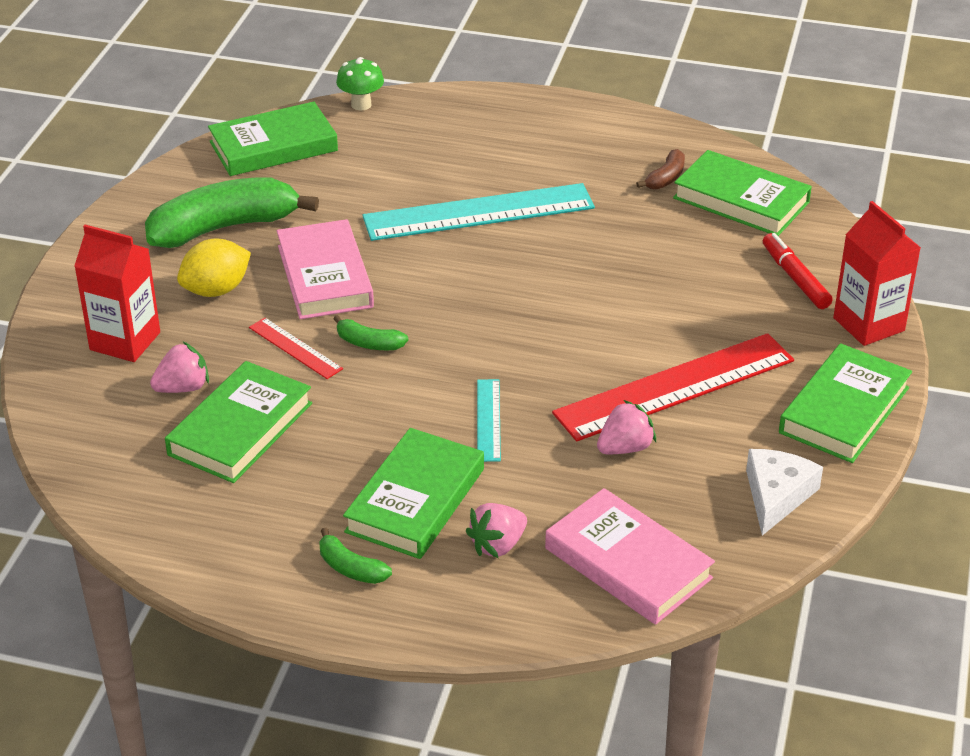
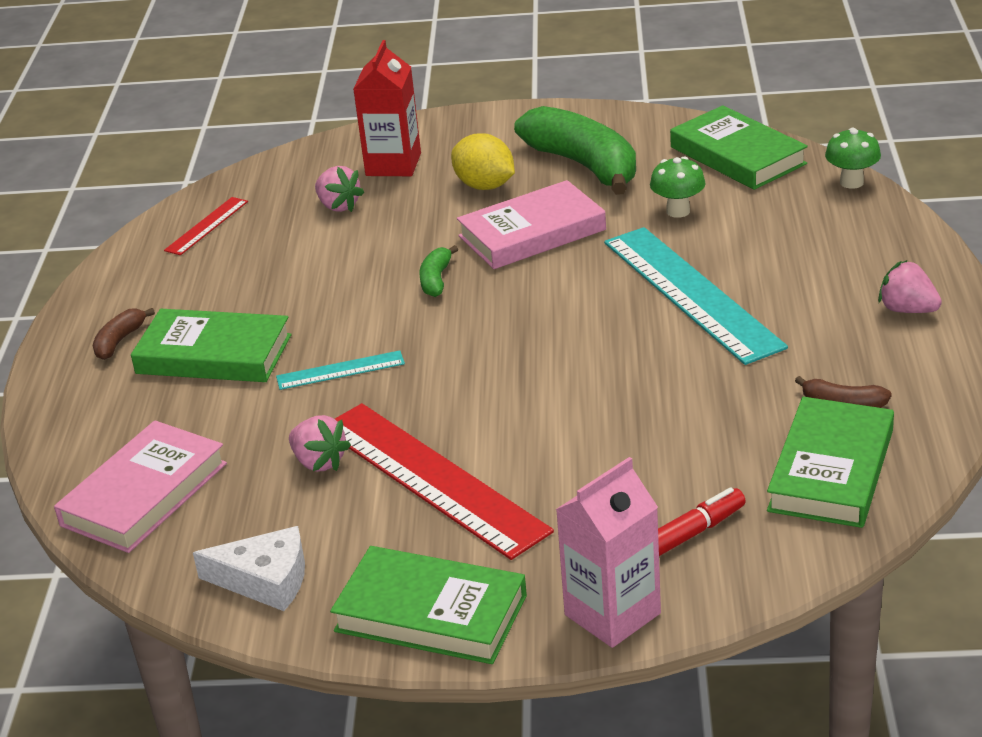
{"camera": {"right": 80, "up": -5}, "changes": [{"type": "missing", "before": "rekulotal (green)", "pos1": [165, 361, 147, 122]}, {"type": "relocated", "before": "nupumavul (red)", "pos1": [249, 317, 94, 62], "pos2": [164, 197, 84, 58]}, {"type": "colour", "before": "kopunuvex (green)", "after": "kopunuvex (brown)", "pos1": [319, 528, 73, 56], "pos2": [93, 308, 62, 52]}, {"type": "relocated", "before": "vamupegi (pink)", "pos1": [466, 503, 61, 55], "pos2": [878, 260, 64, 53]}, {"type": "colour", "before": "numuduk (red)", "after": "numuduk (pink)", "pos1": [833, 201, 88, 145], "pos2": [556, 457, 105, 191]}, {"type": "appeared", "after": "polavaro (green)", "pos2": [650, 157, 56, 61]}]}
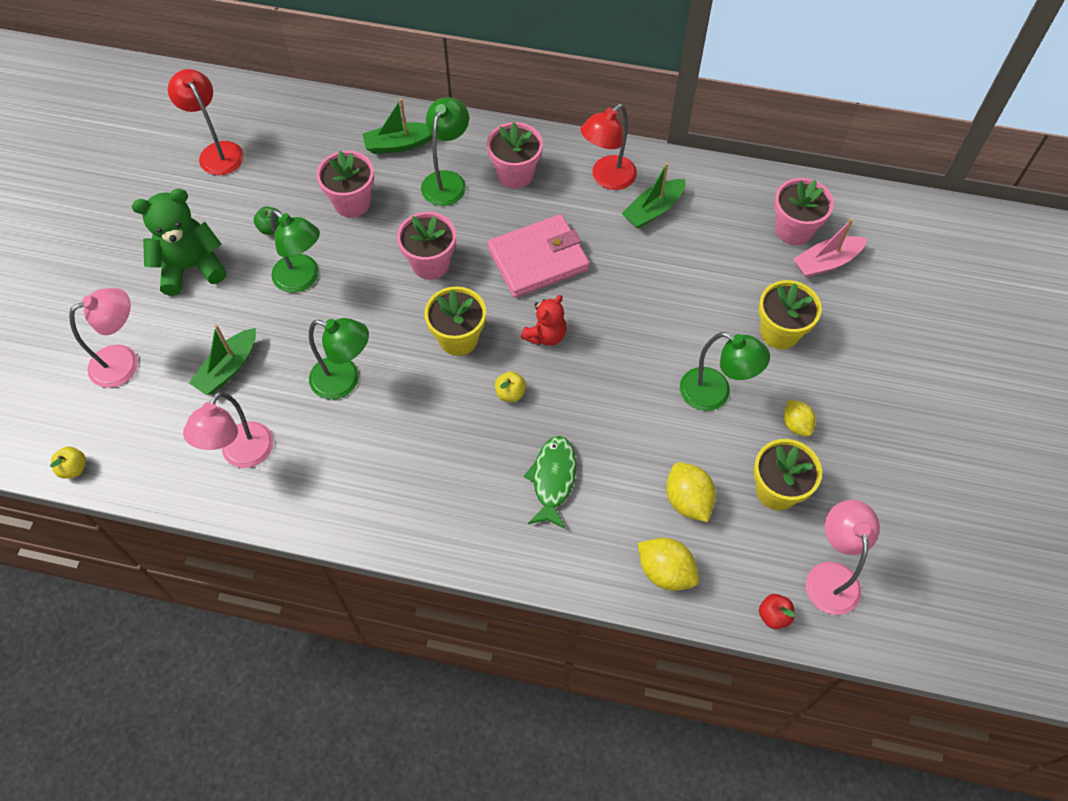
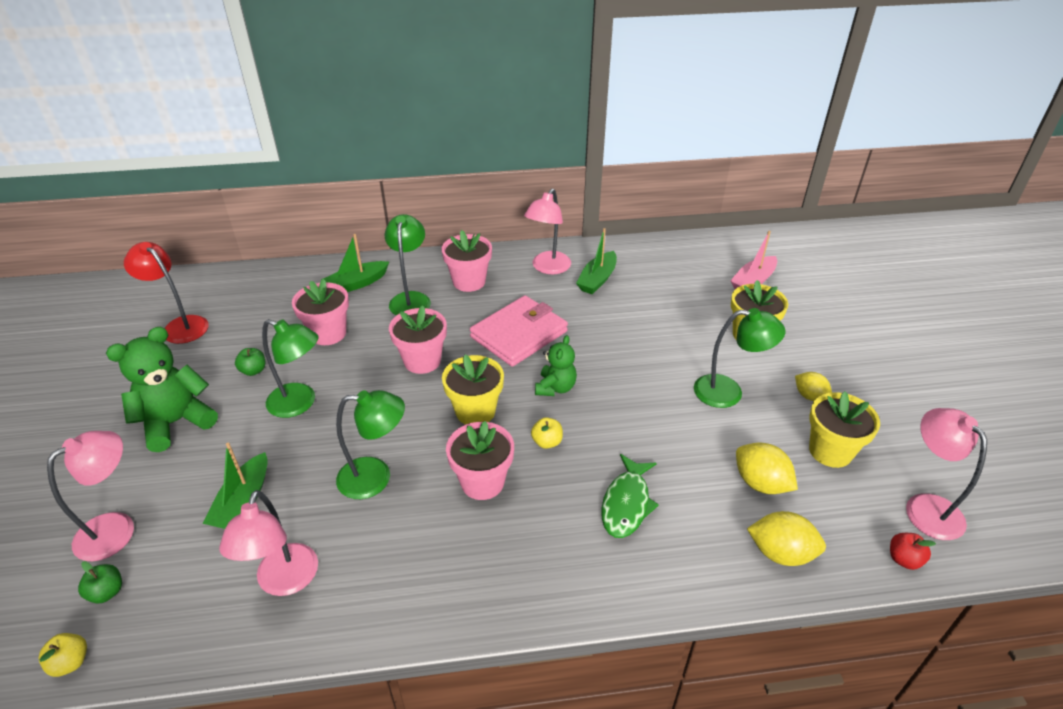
{"camera": {"right": -20, "up": -20}, "changes": [{"type": "colour", "before": "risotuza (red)", "after": "risotuza (green)", "pos1": [521, 295, 46, 51], "pos2": [535, 335, 42, 61]}, {"type": "spun", "before": "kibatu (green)", "pos1": [524, 436, 52, 93], "pos2": [601, 454, 58, 84], "turn": -150}, {"type": "colour", "before": "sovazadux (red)", "after": "sovazadux (pink)", "pos1": [581, 104, 56, 86], "pos2": [524, 188, 47, 86]}, {"type": "relocated", "before": "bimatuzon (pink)", "pos1": [774, 178, 60, 67], "pos2": [446, 421, 68, 79]}, {"type": "appeared", "after": "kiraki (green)", "pos2": [78, 561, 44, 43]}]}
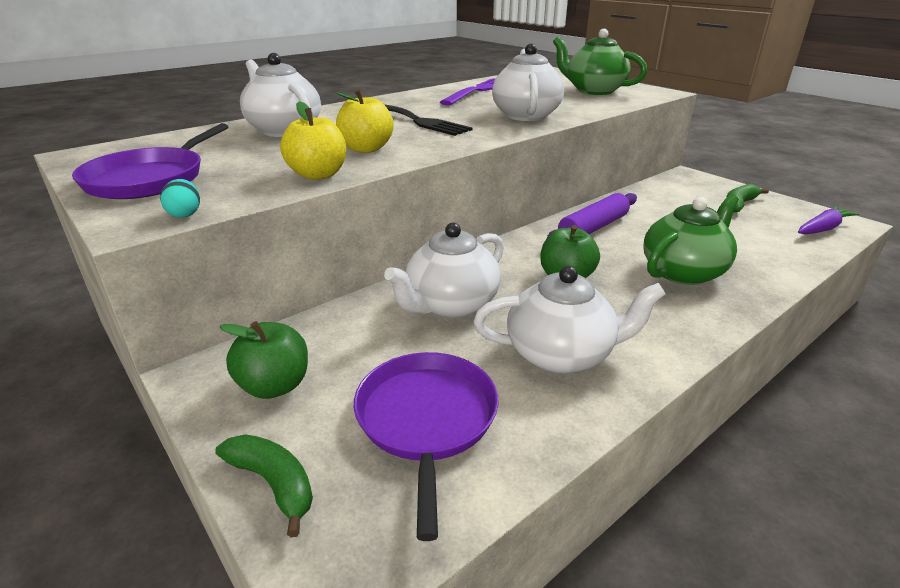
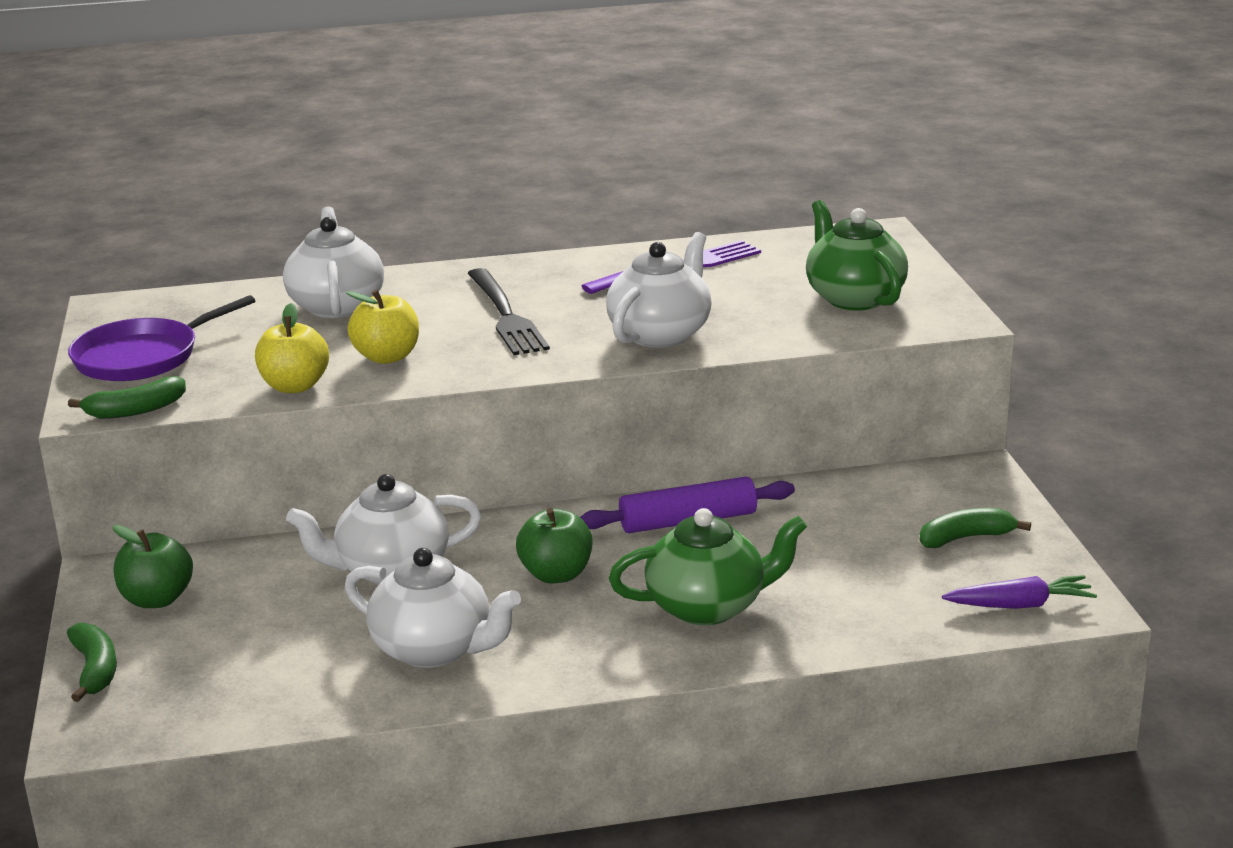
{"camera": {"right": 30, "up": -5}, "changes": [{"type": "exchanged", "before": "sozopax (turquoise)", "after": "kopunuvex (green)", "pos1": [160, 179, 40, 39], "pos2": [68, 376, 118, 43]}, {"type": "missing", "before": "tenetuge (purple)", "pos1": [354, 352, 145, 189]}]}
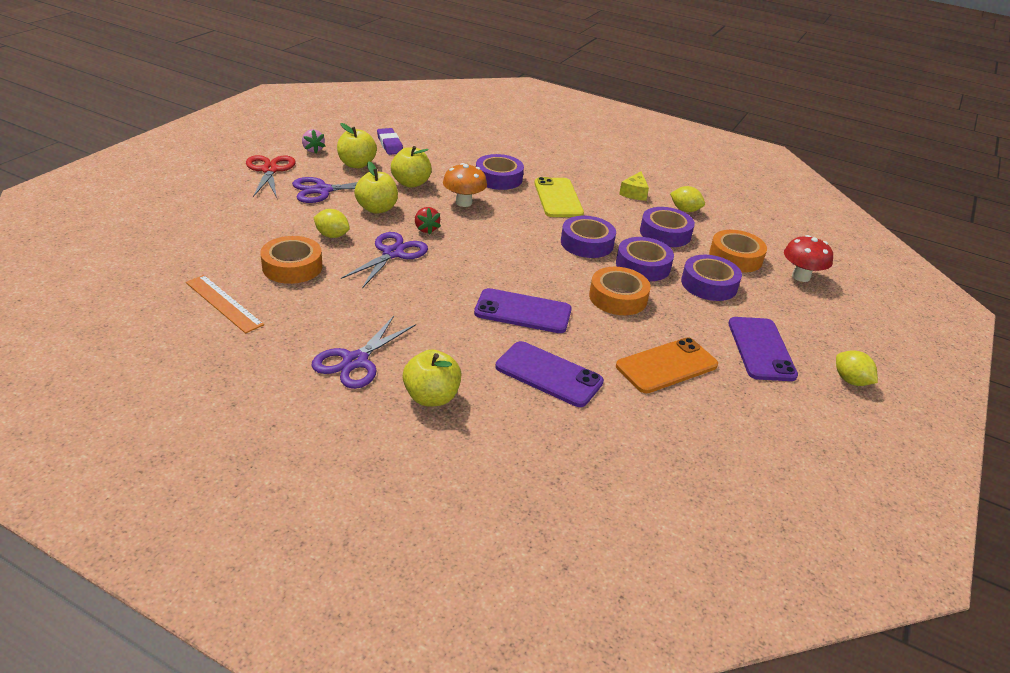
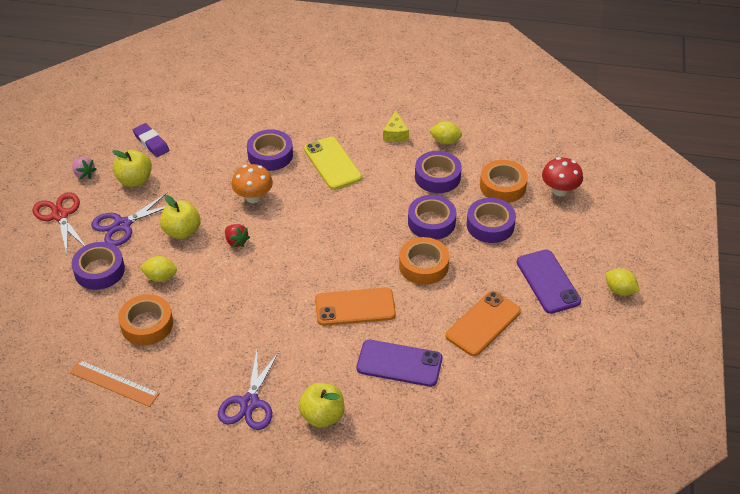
{"camera": {"right": -15, "up": 10}, "changes": [{"type": "missing", "before": "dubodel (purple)", "pos1": [341, 232, 87, 56]}, {"type": "missing", "before": "kiraki (yellow)", "pos1": [391, 146, 41, 42]}, {"type": "colour", "before": "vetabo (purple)", "after": "vetabo (orange)", "pos1": [474, 288, 98, 45], "pos2": [315, 288, 81, 38]}, {"type": "relocated", "before": "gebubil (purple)", "pos1": [561, 216, 55, 42], "pos2": [71, 242, 54, 48]}]}
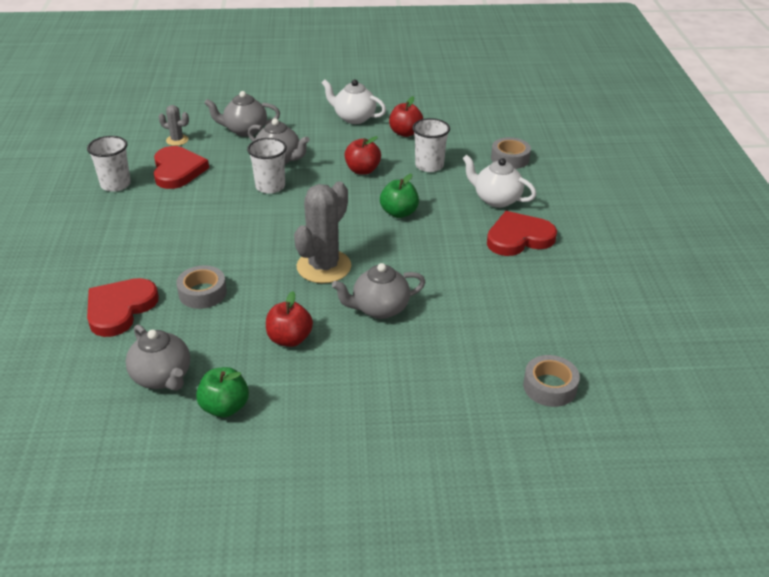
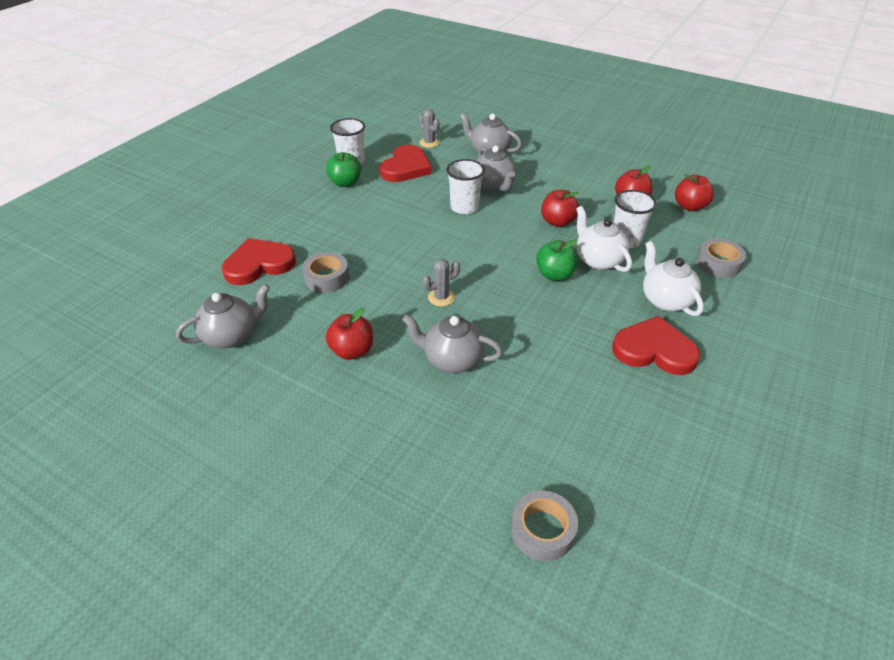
{"camera": {"right": 35, "up": 5}, "changes": [{"type": "spun", "before": "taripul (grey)", "pos1": [126, 325, 64, 66], "pos2": [176, 284, 94, 64], "turn": -120}, {"type": "relocated", "before": "kiraki (green)", "pos1": [196, 367, 53, 51], "pos2": [326, 152, 35, 35]}, {"type": "size", "before": "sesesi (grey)", "pos1": [294, 181, 57, 102], "pos2": [422, 259, 38, 47], "scale": 0.49}, {"type": "relocated", "before": "taripul (white)", "pos1": [322, 79, 64, 45], "pos2": [576, 206, 56, 66]}, {"type": "appeared", "after": "kiraki (red)", "pos2": [675, 174, 39, 37]}]}
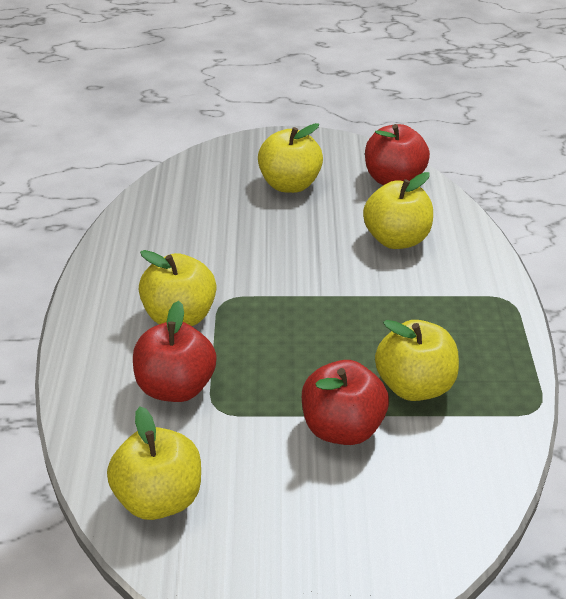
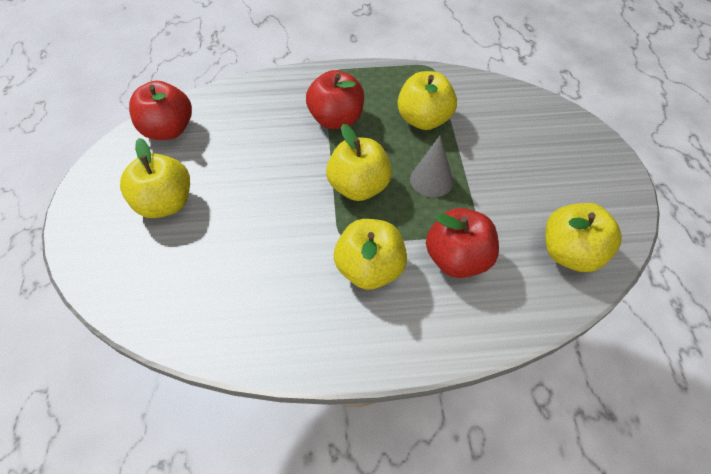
{"camera": {"right": -95, "up": 15}, "changes": [{"type": "relocated", "before": "kiraki (red)", "pos1": [302, 360, 87, 85], "pos2": [306, 70, 58, 59]}, {"type": "relocated", "before": "kiraki (yellow)", "pos1": [363, 172, 70, 77], "pos2": [326, 124, 66, 77]}, {"type": "appeared", "after": "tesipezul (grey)", "pos2": [410, 136, 43, 61]}]}
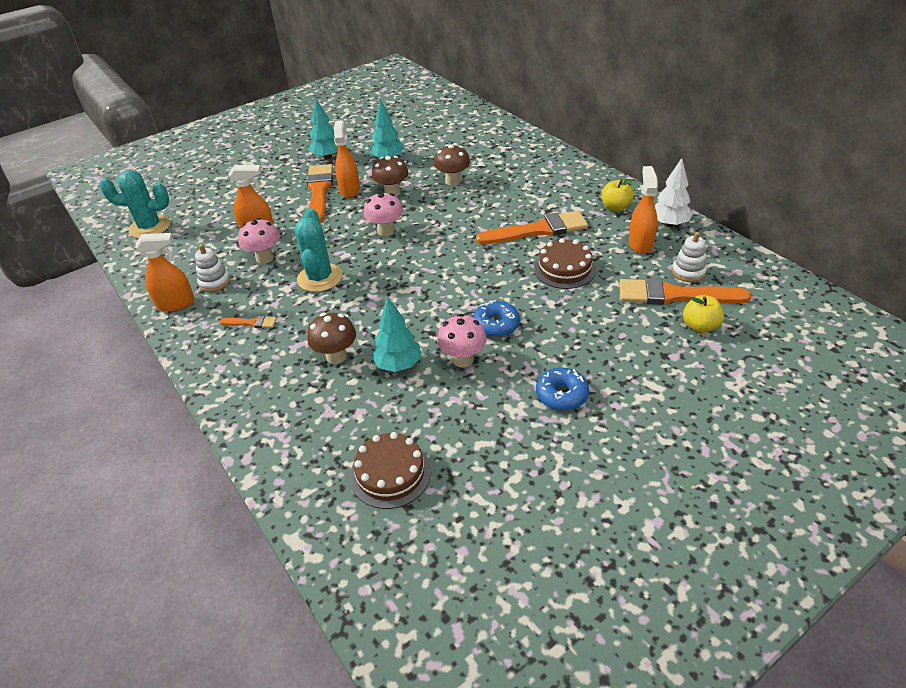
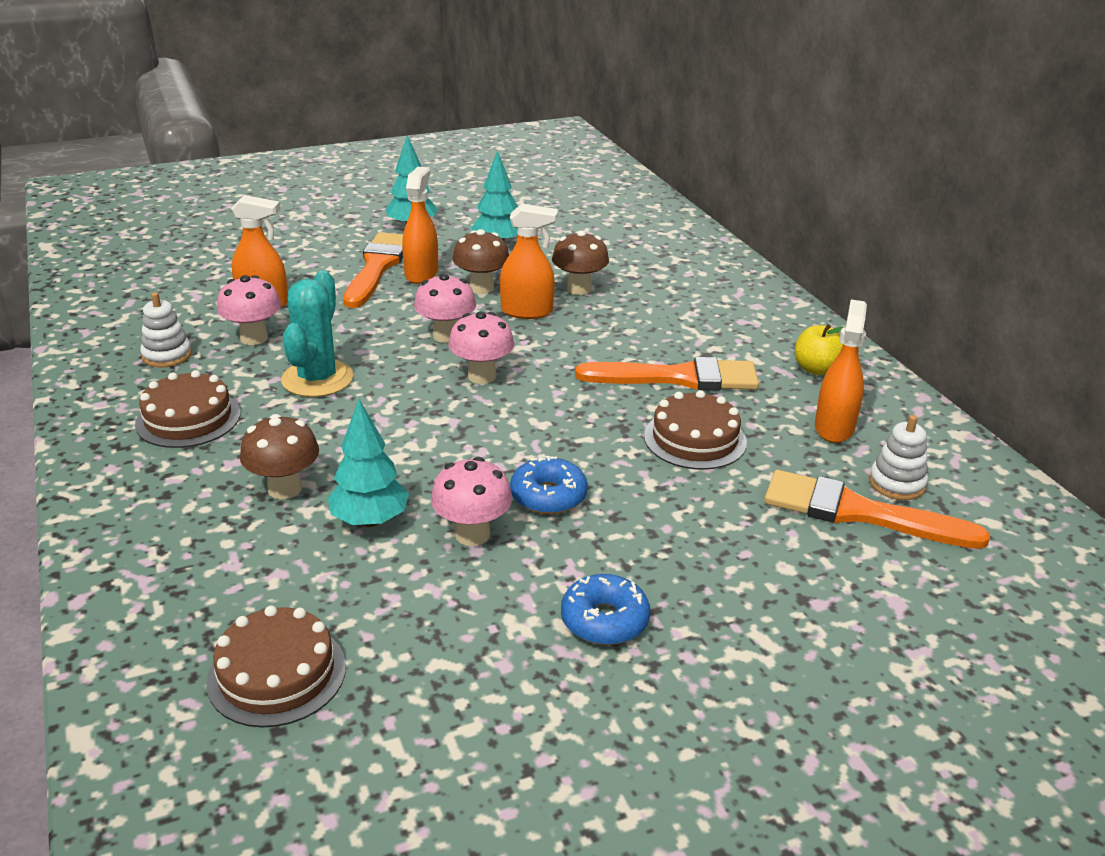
{"camera": {"right": 10, "up": -10}, "changes": [{"type": "missing", "before": "sesesi (turquoise)", "pos1": [99, 170, 71, 69]}, {"type": "relocated", "before": "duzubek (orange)", "pos1": [135, 233, 60, 79], "pos2": [500, 204, 58, 115]}, {"type": "exchanged", "before": "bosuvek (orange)", "after": "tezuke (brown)", "pos1": [220, 316, 57, 12], "pos2": [135, 370, 105, 78]}, {"type": "missing", "before": "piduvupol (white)", "pos1": [655, 158, 38, 69]}, {"type": "missing", "before": "kiraki (yellow)", "pos1": [683, 295, 41, 38]}, {"type": "appeared", "after": "polavaro (pink)", "pos2": [448, 311, 66, 73]}]}
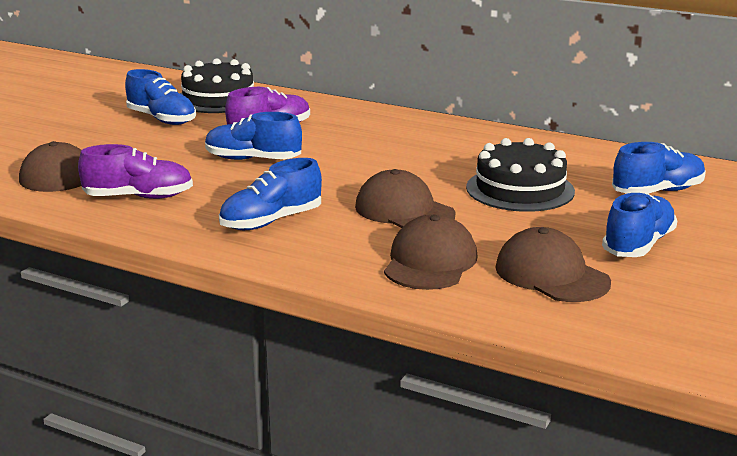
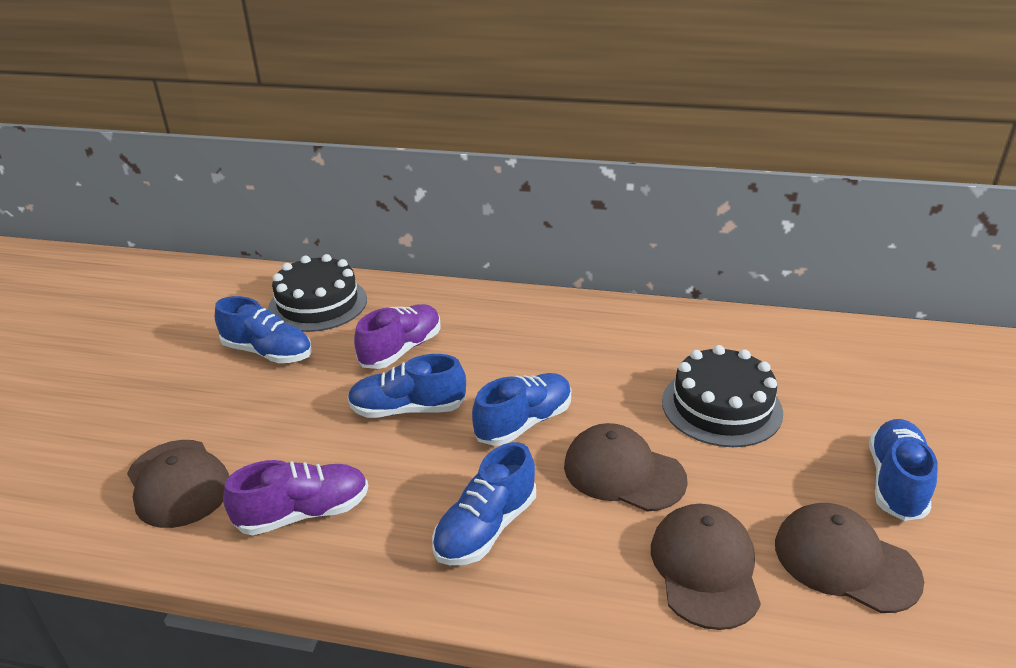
{"camera": {"right": -15, "up": 10}, "changes": [{"type": "relocated", "before": "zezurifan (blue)", "pos1": [612, 142, 94, 52], "pos2": [472, 373, 99, 73]}]}
